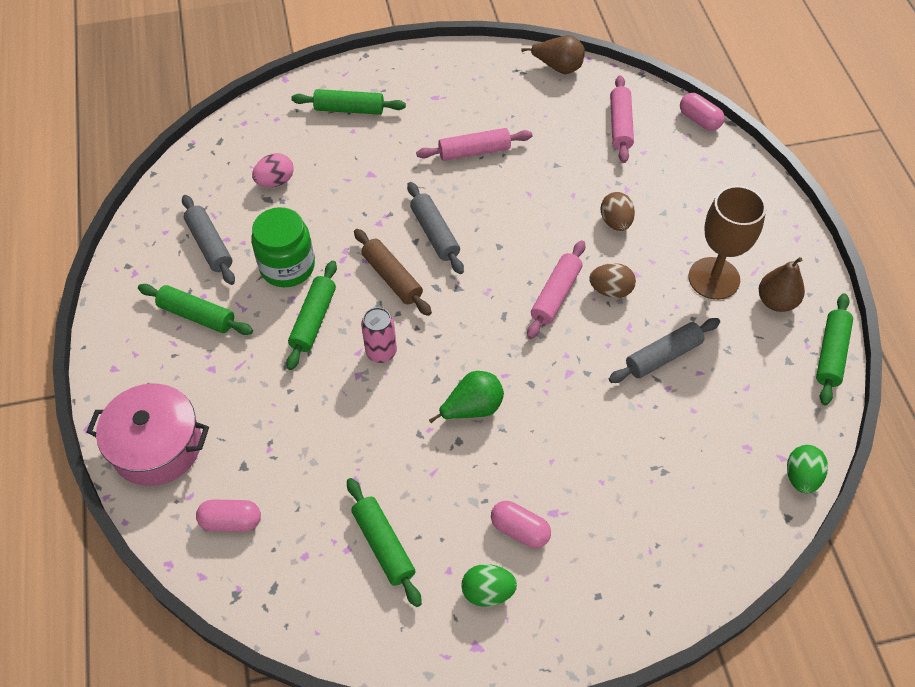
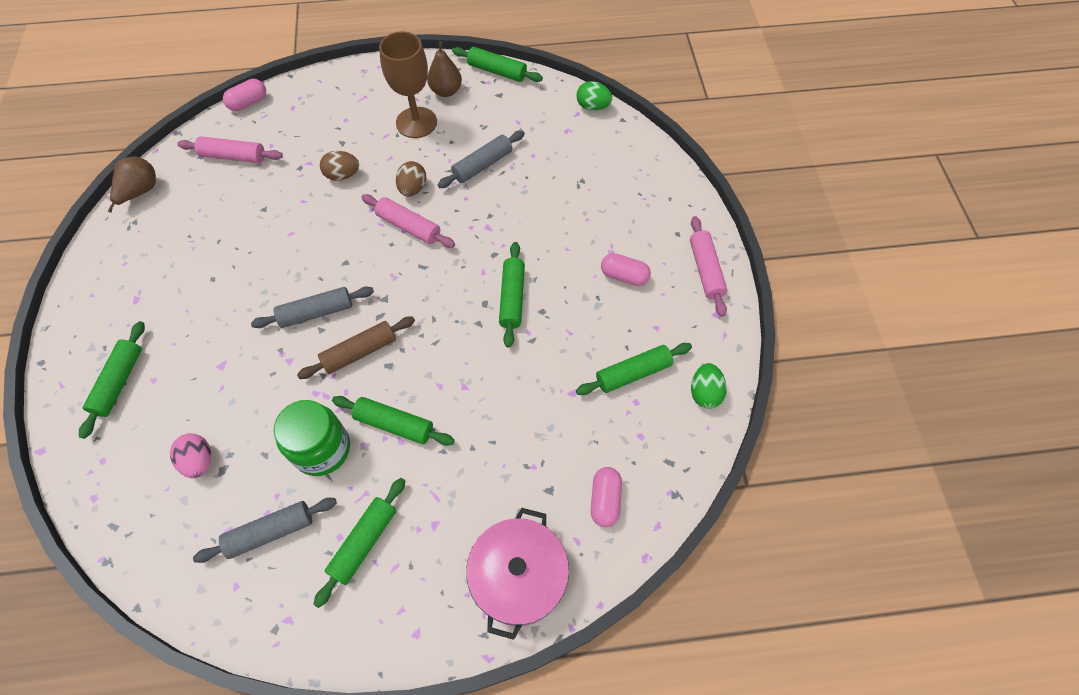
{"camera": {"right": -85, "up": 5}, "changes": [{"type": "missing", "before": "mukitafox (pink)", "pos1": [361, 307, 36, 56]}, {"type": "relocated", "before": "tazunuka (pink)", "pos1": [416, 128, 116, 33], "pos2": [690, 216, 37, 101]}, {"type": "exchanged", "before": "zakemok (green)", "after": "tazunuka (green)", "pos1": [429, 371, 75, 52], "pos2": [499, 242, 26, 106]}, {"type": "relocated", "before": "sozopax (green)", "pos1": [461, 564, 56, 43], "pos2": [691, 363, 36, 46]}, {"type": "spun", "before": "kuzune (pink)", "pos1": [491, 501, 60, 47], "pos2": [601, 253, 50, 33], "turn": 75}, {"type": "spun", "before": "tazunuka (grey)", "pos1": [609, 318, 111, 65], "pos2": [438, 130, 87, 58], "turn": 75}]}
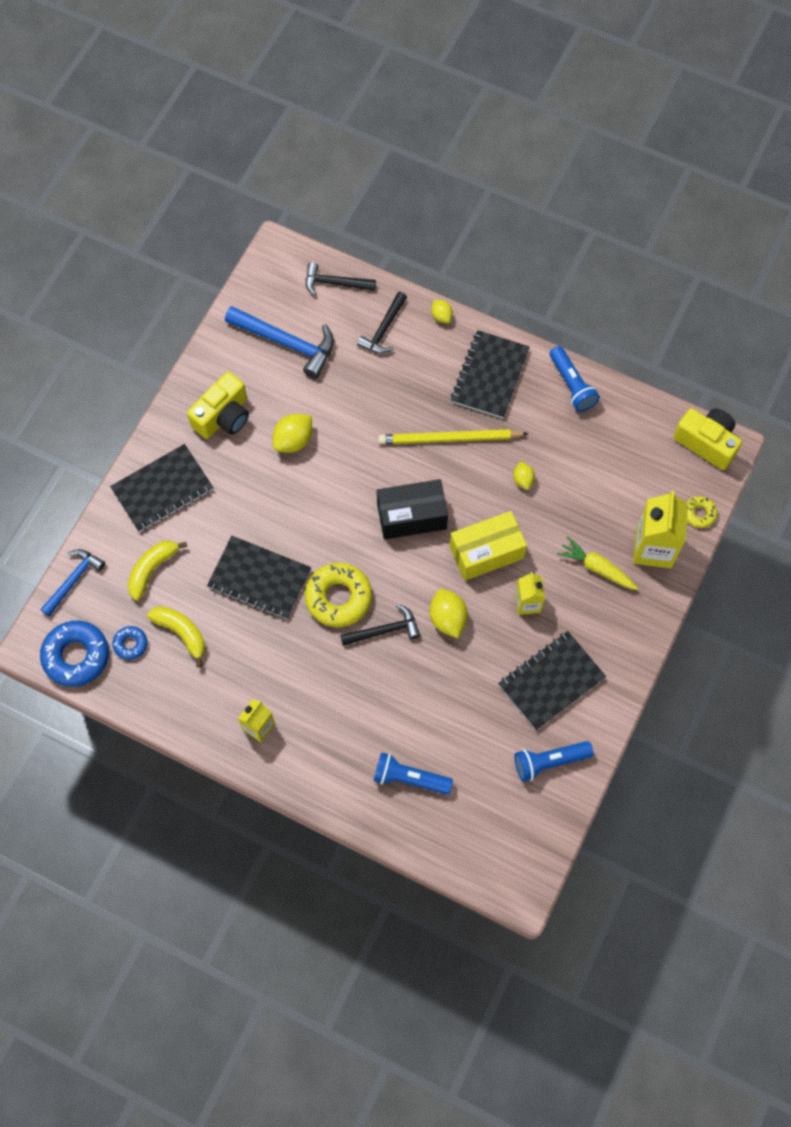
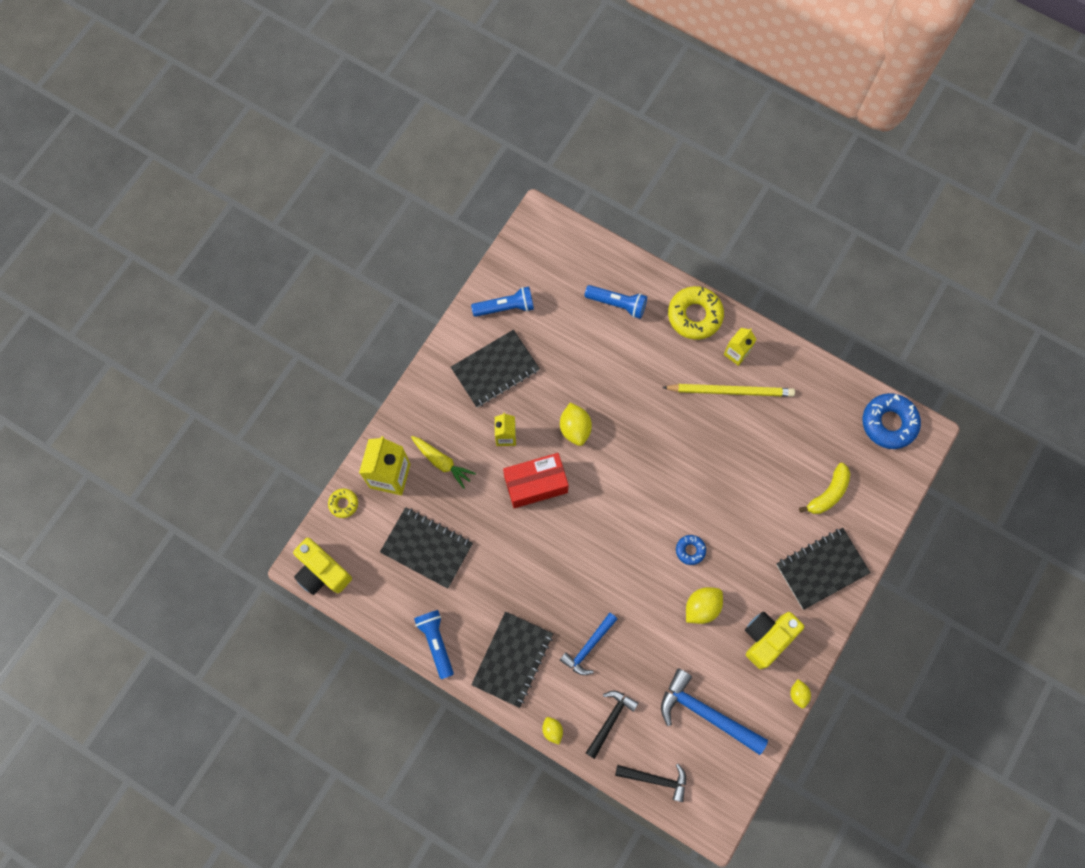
{"camera": {"right": -175, "up": 5}, "changes": [{"type": "relocated", "before": "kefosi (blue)", "pos1": [40, 549, 65, 68], "pos2": [560, 612, 57, 63]}, {"type": "relocated", "before": "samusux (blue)", "pos1": [112, 626, 36, 34], "pos2": [676, 535, 30, 30]}, {"type": "missing", "before": "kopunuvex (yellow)", "pos1": [147, 606, 58, 61]}, {"type": "relocated", "before": "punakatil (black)", "pos1": [207, 536, 104, 83], "pos2": [380, 507, 93, 82]}, {"type": "relocated", "before": "samusux (yellow)", "pos1": [305, 563, 67, 64], "pos2": [668, 286, 56, 54]}, {"type": "missing", "before": "kefosi (black)", "pos1": [340, 604, 80, 42]}, {"type": "missing", "before": "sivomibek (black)", "pos1": [377, 479, 71, 61]}, {"type": "relocated", "before": "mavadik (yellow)", "pos1": [378, 429, 151, 15], "pos2": [662, 384, 133, 13]}, {"type": "colour", "before": "sivomibek (yellow)", "after": "sivomibek (red)", "pos1": [450, 511, 77, 70], "pos2": [503, 453, 66, 55]}, {"type": "relocated", "before": "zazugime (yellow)", "pos1": [513, 462, 22, 28], "pos2": [790, 679, 21, 30]}]}
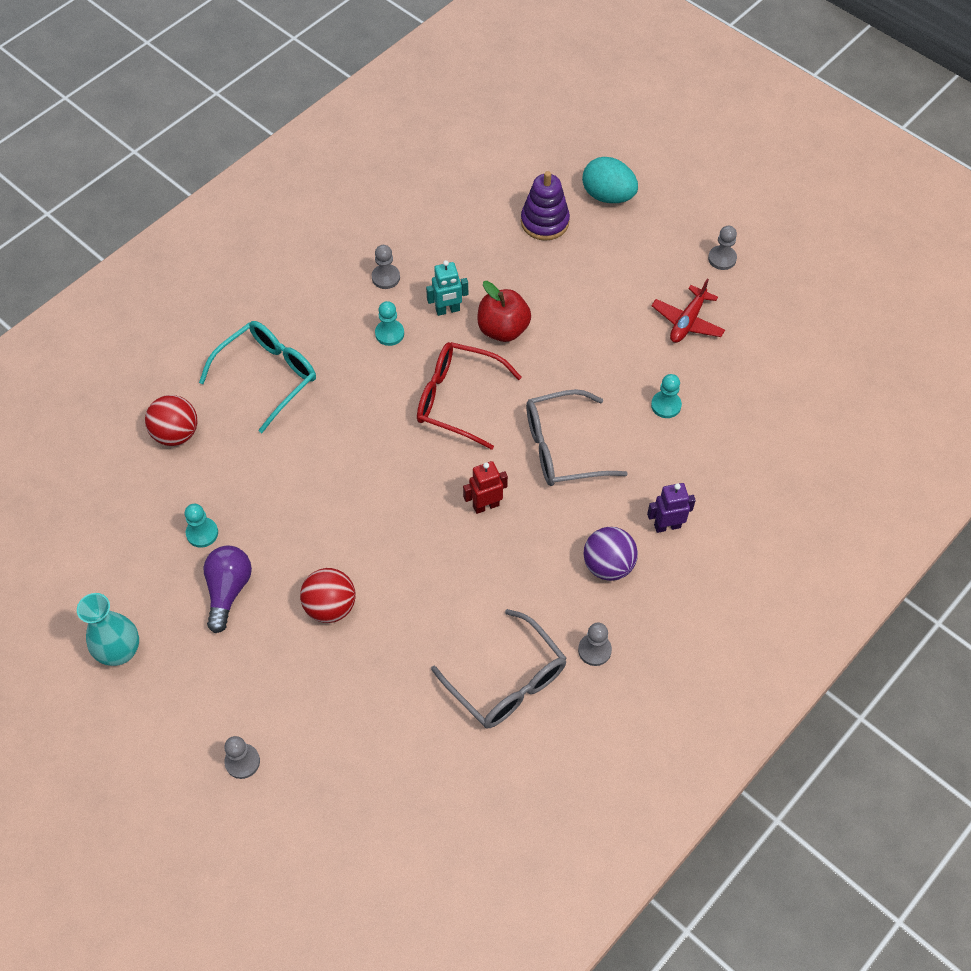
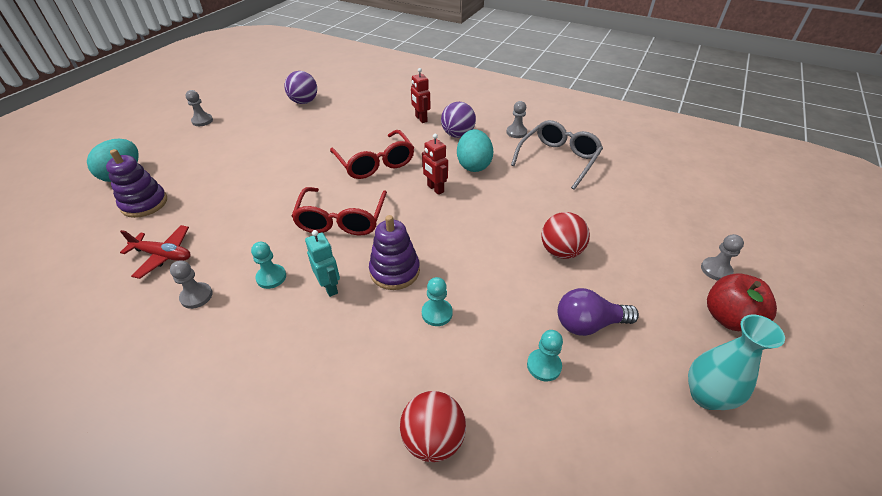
{"camera": {"right": -105, "up": -15}, "changes": [{"type": "missing", "before": "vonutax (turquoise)", "pos1": [199, 321, 117, 112]}, {"type": "relocated", "before": "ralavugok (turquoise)", "pos1": [426, 260, 42, 56], "pos2": [305, 230, 35, 67]}, {"type": "relocated", "before": "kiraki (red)", "pos1": [477, 281, 54, 61], "pos2": [707, 274, 70, 57]}, {"type": "colour", "before": "vonutax (grey)", "after": "vonutax (red)", "pos1": [526, 389, 102, 97], "pos2": [330, 130, 84, 49]}, {"type": "colour", "before": "ralavugok (purple)", "after": "ralavugok (red)", "pos1": [647, 483, 49, 50], "pos2": [411, 68, 19, 55]}, {"type": "relocated", "before": "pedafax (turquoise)", "pos1": [651, 374, 31, 44], "pos2": [422, 277, 31, 49]}, {"type": "relocated", "before": "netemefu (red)", "pos1": [652, 278, 73, 65], "pos2": [120, 225, 71, 54]}, {"type": "appeared", "after": "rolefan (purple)", "pos2": [284, 71, 33, 33]}, {"type": "appeared", "after": "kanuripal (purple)", "pos2": [369, 215, 51, 75]}, {"type": "appeared", "after": "sozopax (turquoise)", "pos2": [457, 129, 36, 43]}]}
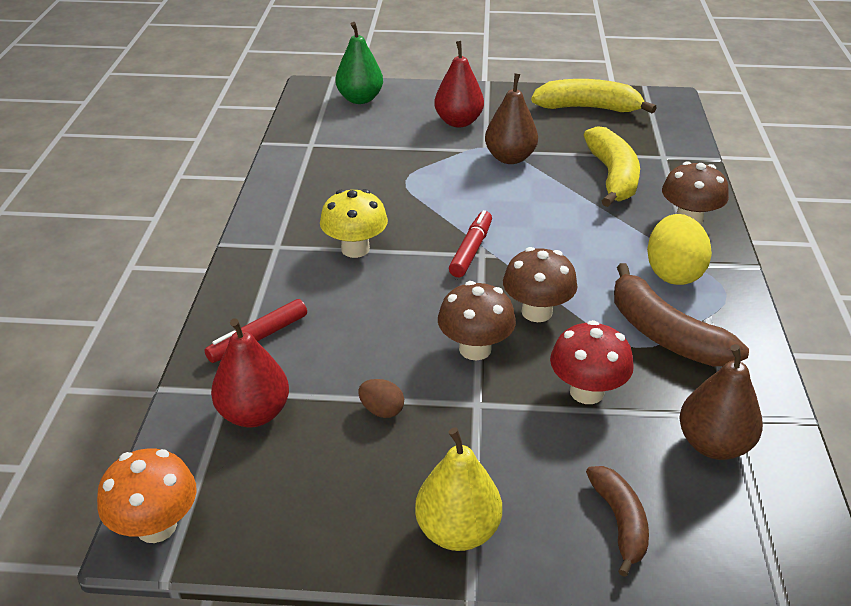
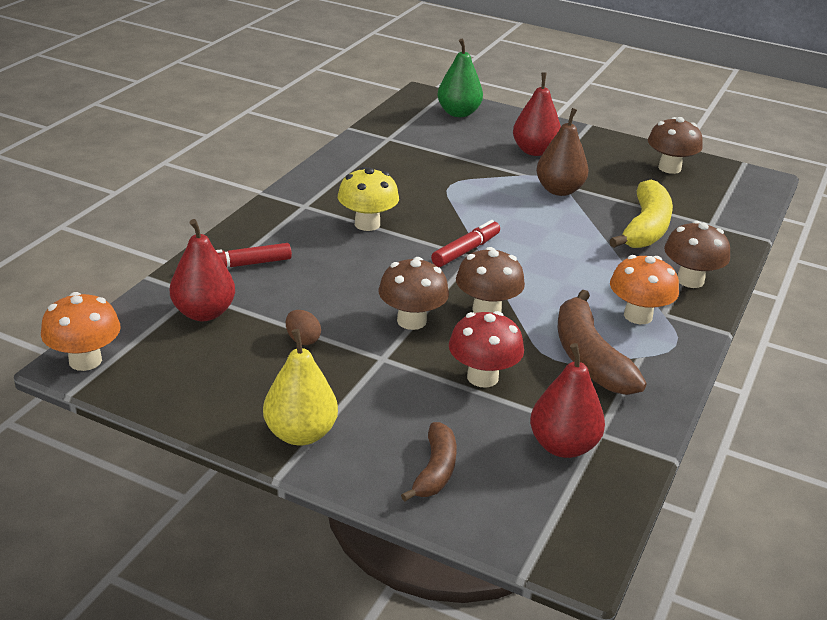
{"camera": {"right": 20, "up": -5}, "changes": [{"type": "exchanged", "before": "kopunuvex (yellow)", "after": "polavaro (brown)", "pos1": [531, 79, 126, 34], "pos2": [648, 117, 55, 57]}, {"type": "exchanged", "before": "sozopax (yellow)", "after": "polavaro (orange)", "pos1": [647, 214, 65, 71], "pos2": [610, 255, 69, 69]}, {"type": "colour", "before": "zakemok (brown)", "after": "zakemok (red)", "pos1": [679, 344, 84, 116], "pos2": [530, 343, 75, 115]}]}
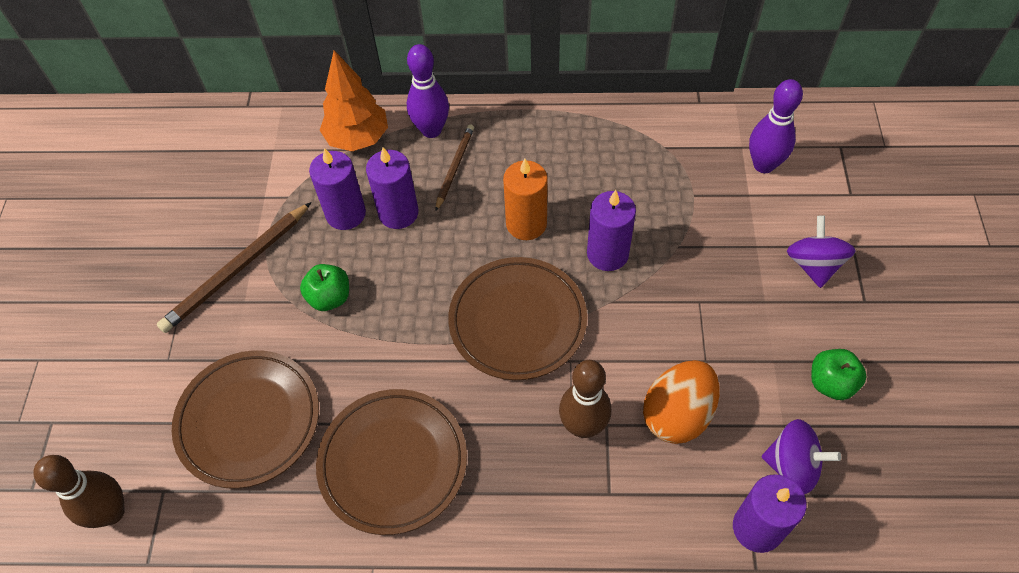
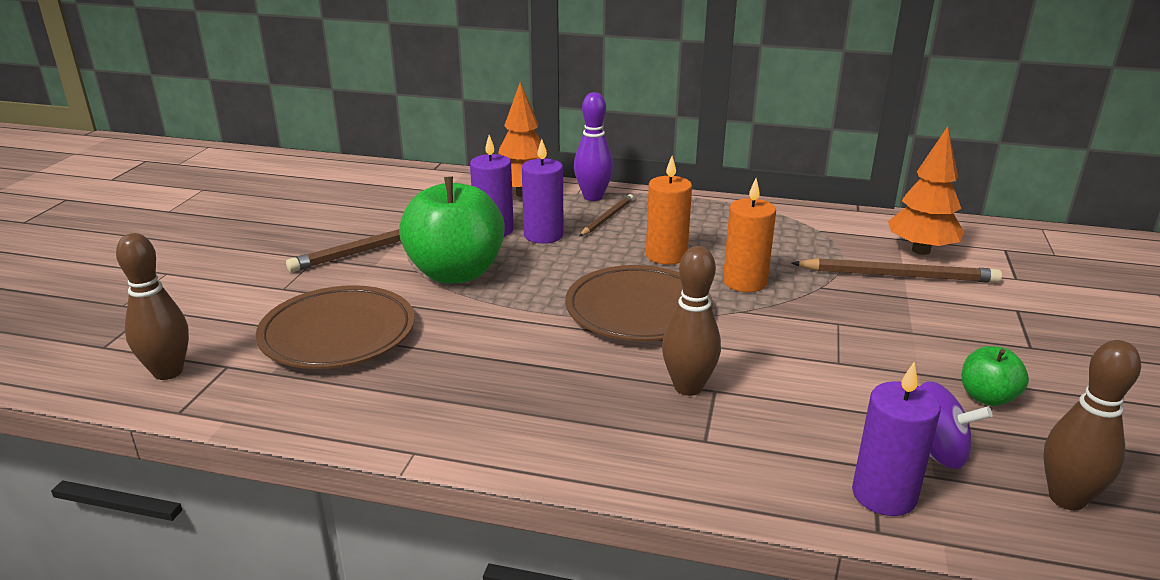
{"camera": {"right": 10, "up": -30}, "changes": [{"type": "size", "before": "kiraki (green)", "pos1": [300, 264, 49, 47], "pos2": [399, 177, 106, 107], "scale": 2.12}, {"type": "missing", "before": "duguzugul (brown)", "pos1": [316, 389, 151, 146]}, {"type": "colour", "before": "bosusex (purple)", "after": "bosusex (orange)", "pos1": [587, 190, 49, 81], "pos2": [723, 178, 53, 114]}, {"type": "missing", "before": "sozopax (orange)", "pos1": [643, 360, 77, 84]}, {"type": "exchanged", "before": "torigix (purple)", "after": "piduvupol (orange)", "pos1": [749, 79, 54, 94], "pos2": [888, 126, 76, 129]}, {"type": "missing", "before": "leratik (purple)", "pos1": [787, 216, 69, 72]}, {"type": "appeared", "after": "mavadik (brown)", "pos2": [792, 258, 210, 25]}, {"type": "appeared", "after": "torigix (brown)", "pos2": [1043, 340, 98, 170]}]}
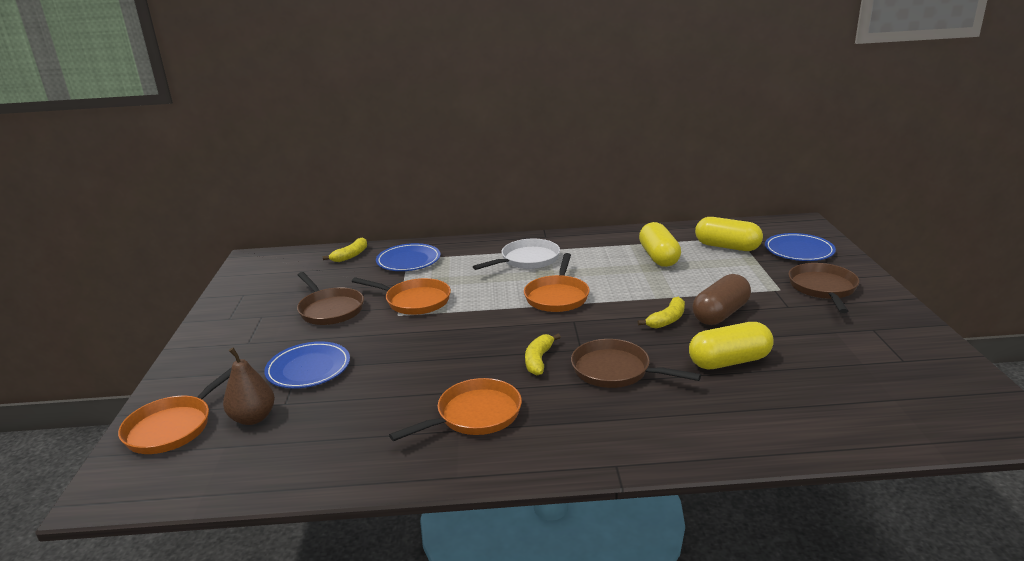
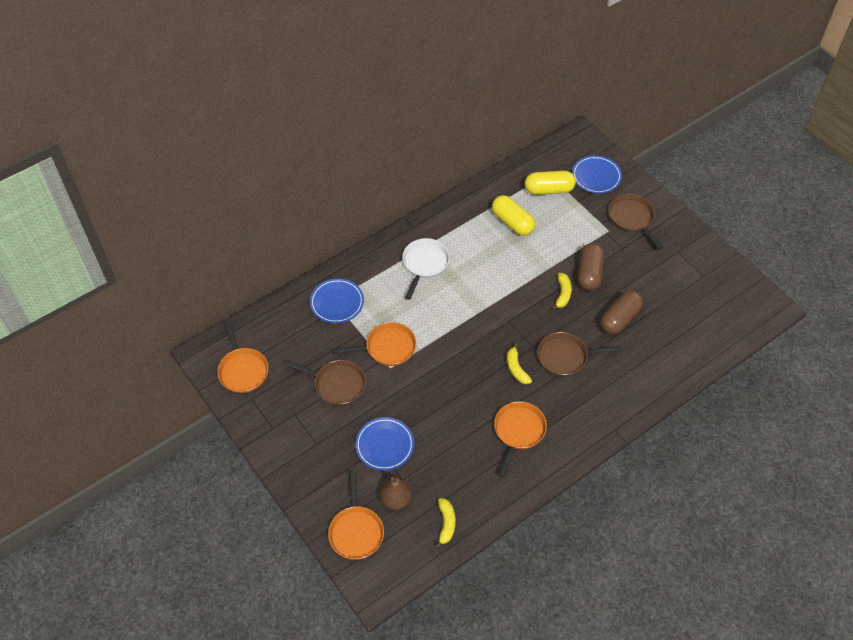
{"camera": {"right": -35, "up": 30}, "changes": [{"type": "relocated", "before": "kopunuvex (yellow)", "pos1": [322, 237, 45, 25], "pos2": [435, 498, 21, 50]}, {"type": "relocated", "before": "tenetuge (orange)", "pos1": [524, 253, 66, 59], "pos2": [217, 321, 51, 72]}, {"type": "colour", "before": "kuzune (yellow)", "after": "kuzune (brown)", "pos1": [689, 322, 85, 47], "pos2": [600, 290, 43, 44]}]}
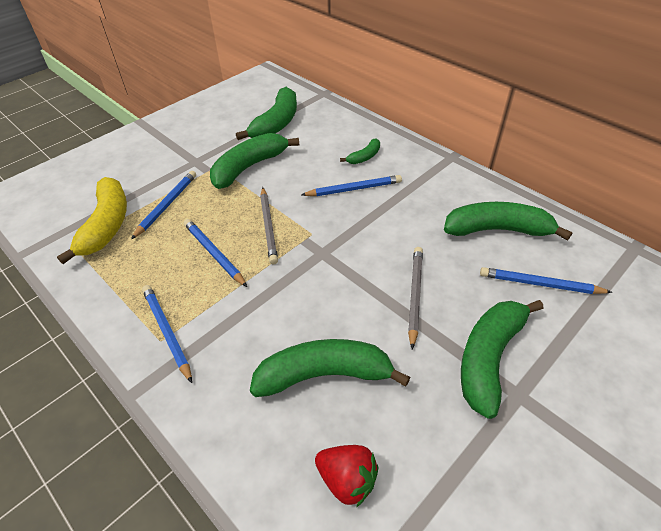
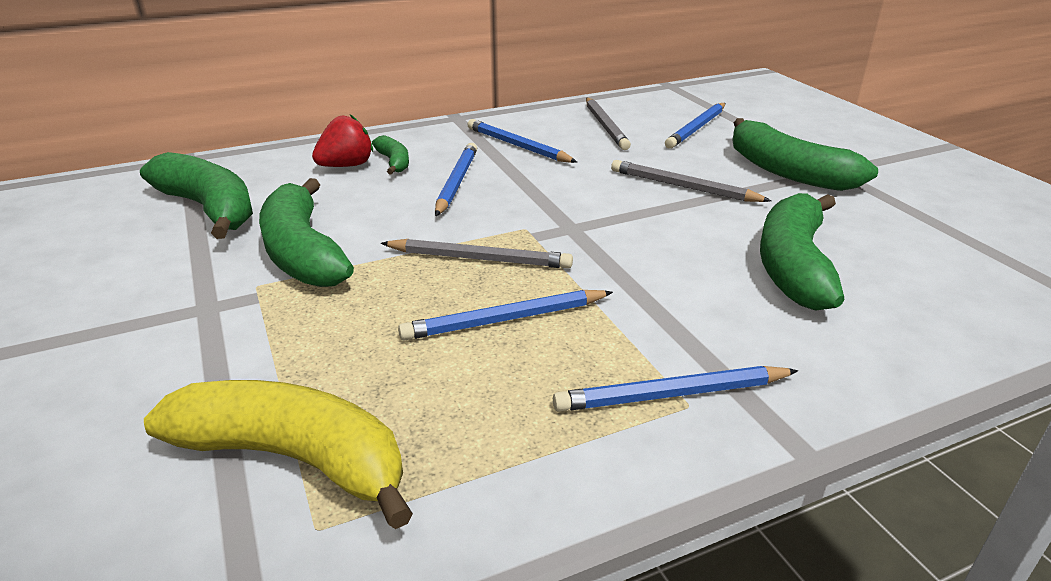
{"camera": {"right": -70, "up": -15}, "changes": [{"type": "relocated", "before": "mavadik (blue)", "pos1": [131, 171, 65, 69], "pos2": [467, 119, 110, 44]}, {"type": "relocated", "before": "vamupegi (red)", "pos1": [315, 445, 64, 62], "pos2": [312, 114, 61, 53]}, {"type": "exchanged", "before": "kopunuvex (green)", "after": "mavadik (grey)", "pos1": [444, 202, 129, 39], "pos2": [586, 98, 45, 52]}]}
